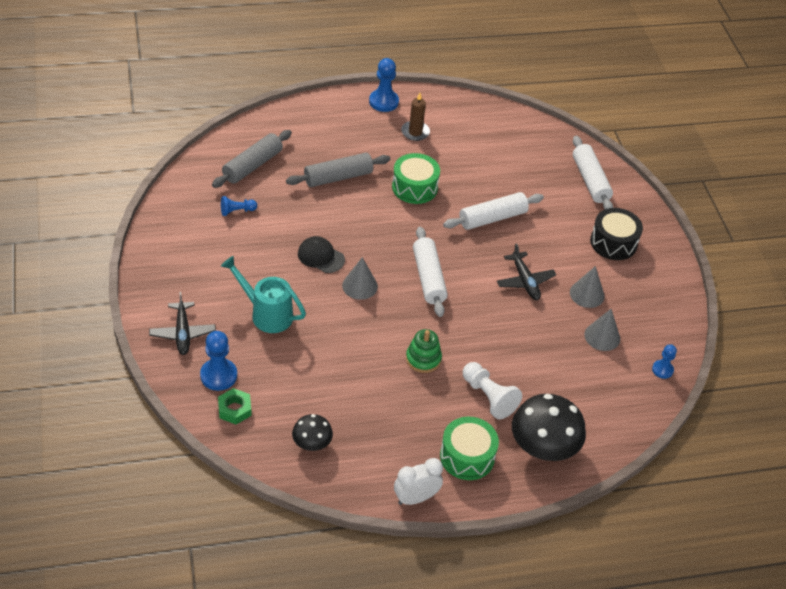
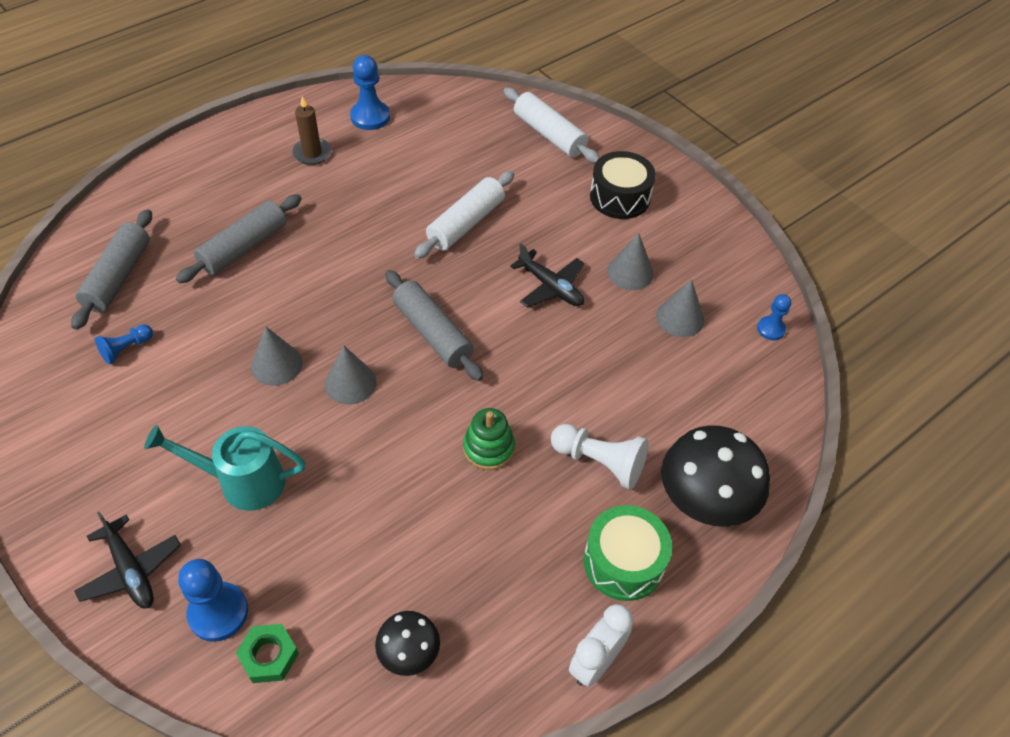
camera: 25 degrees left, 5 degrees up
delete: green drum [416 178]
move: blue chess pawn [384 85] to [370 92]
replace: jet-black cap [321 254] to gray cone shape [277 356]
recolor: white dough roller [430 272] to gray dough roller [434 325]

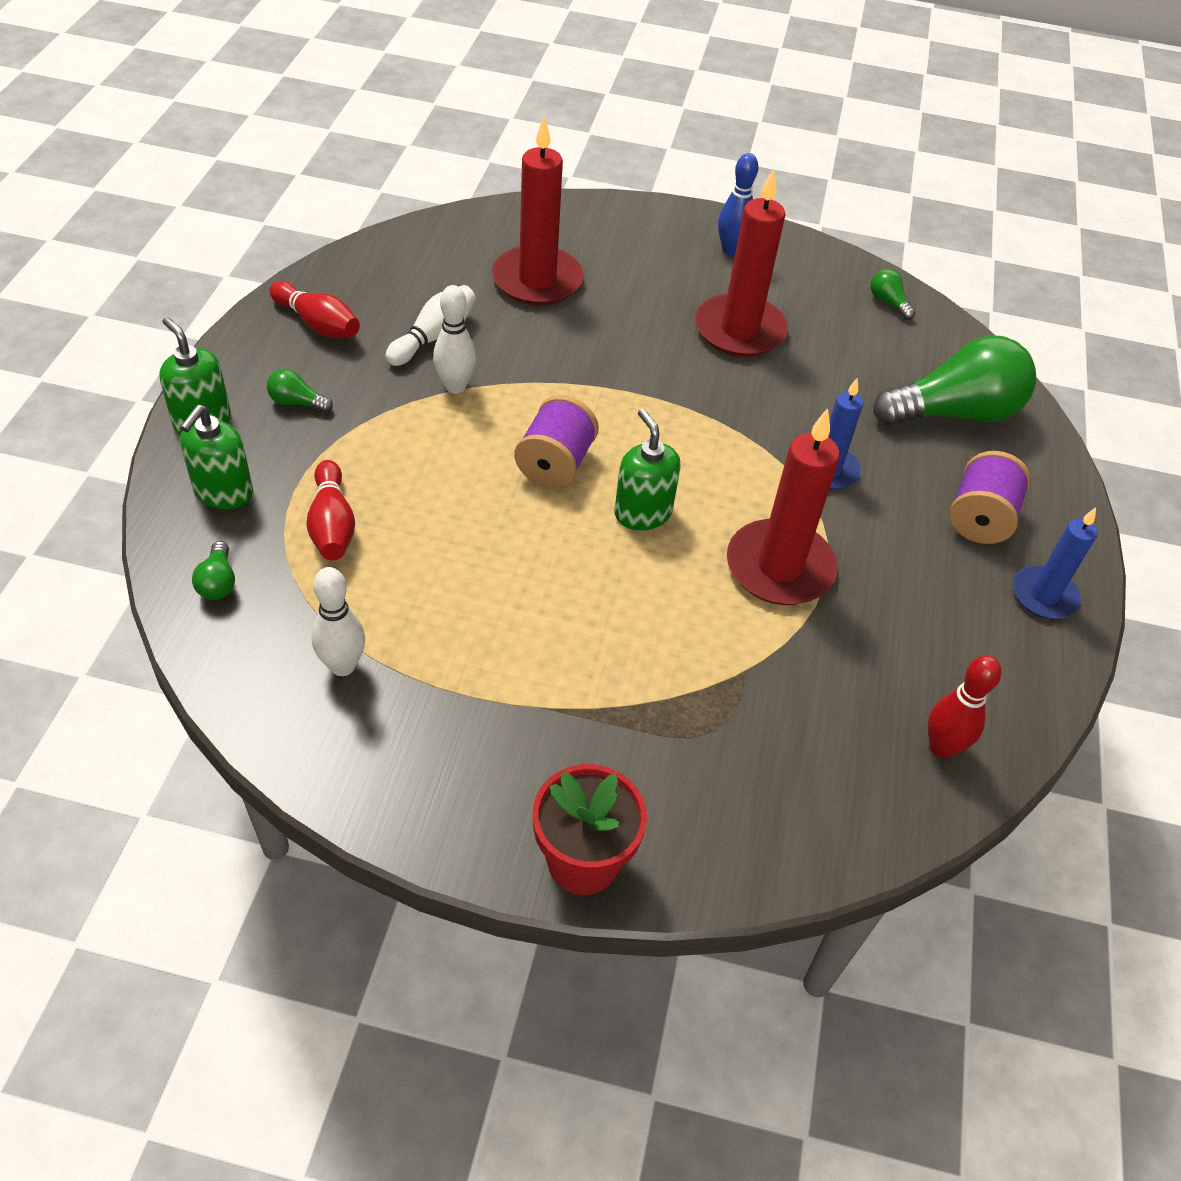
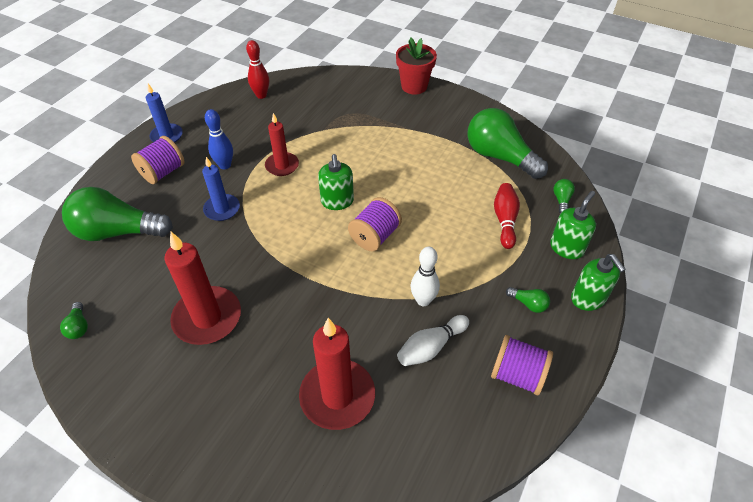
camera: 160 degrees left, 0 degrees up
move: blue skittle [738 204] to [219 139]
replace: scarlet skittle [314 309] to royal purple bobbin [522 365]; white skittle [338 621] to green light bulb [508 143]
resize: scarlet pillar candle [783 506] = [282 144] x0.61

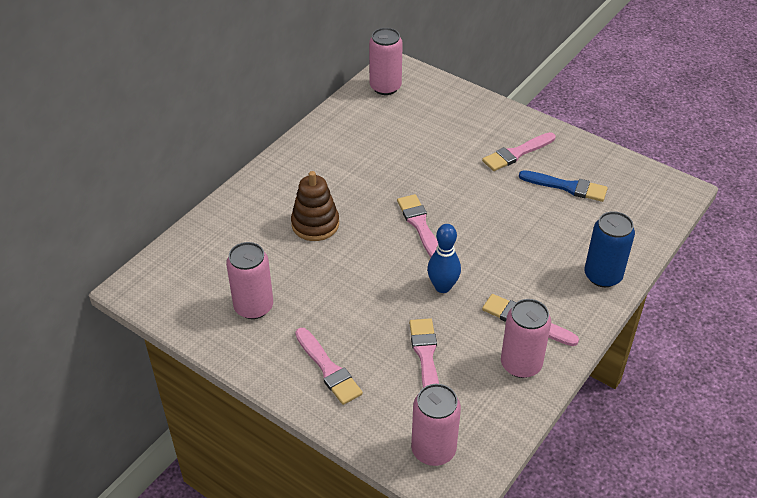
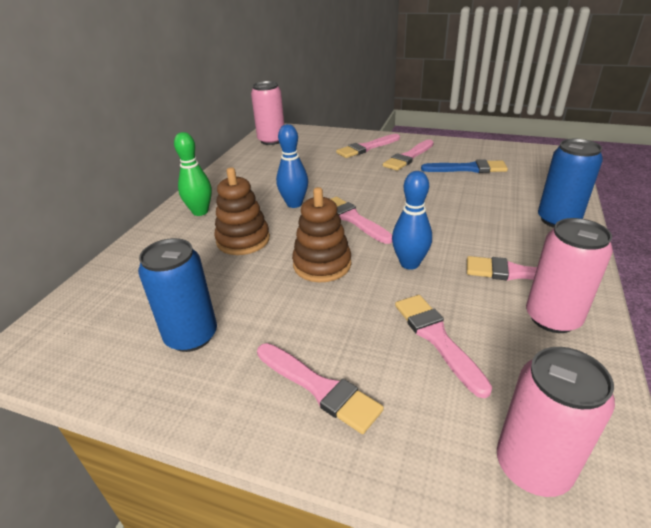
camera: 15 degrees left, 10 degrees down
insert: green skittle [193 174]; blue skittle [292 166]; brown stacking rings [321 234]; rosy brush [368 146]
recolor: rosy can [249 280] to blue can [177 295]

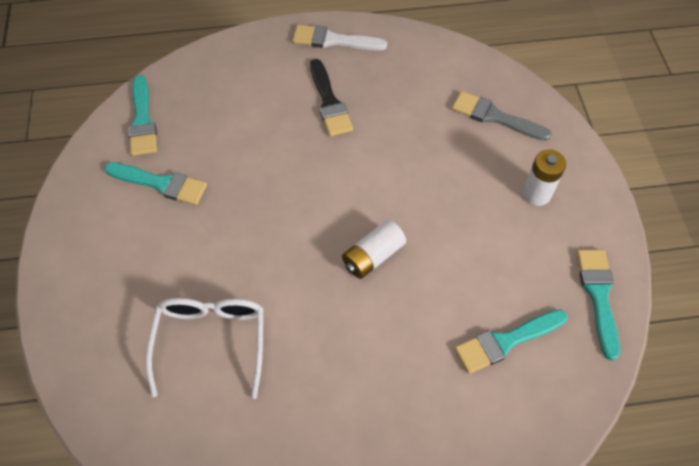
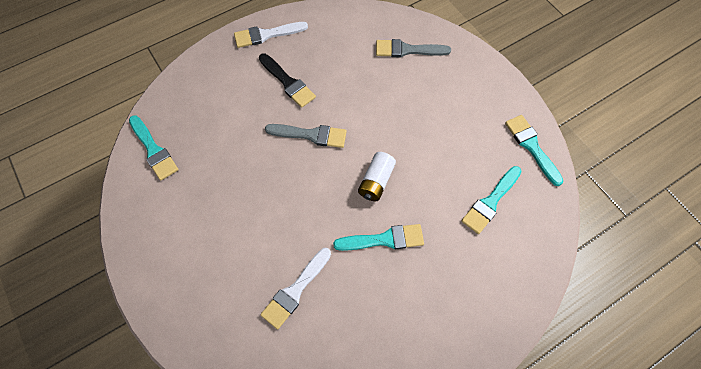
camera: 25 degrees left, 5 degrees up
delete: white power cell [544 177]
insert: gray brush [306 136]
move: teal brush [155 183] to [378 237]
replace: white eyeglasses [204 348] to white brush [295 288]

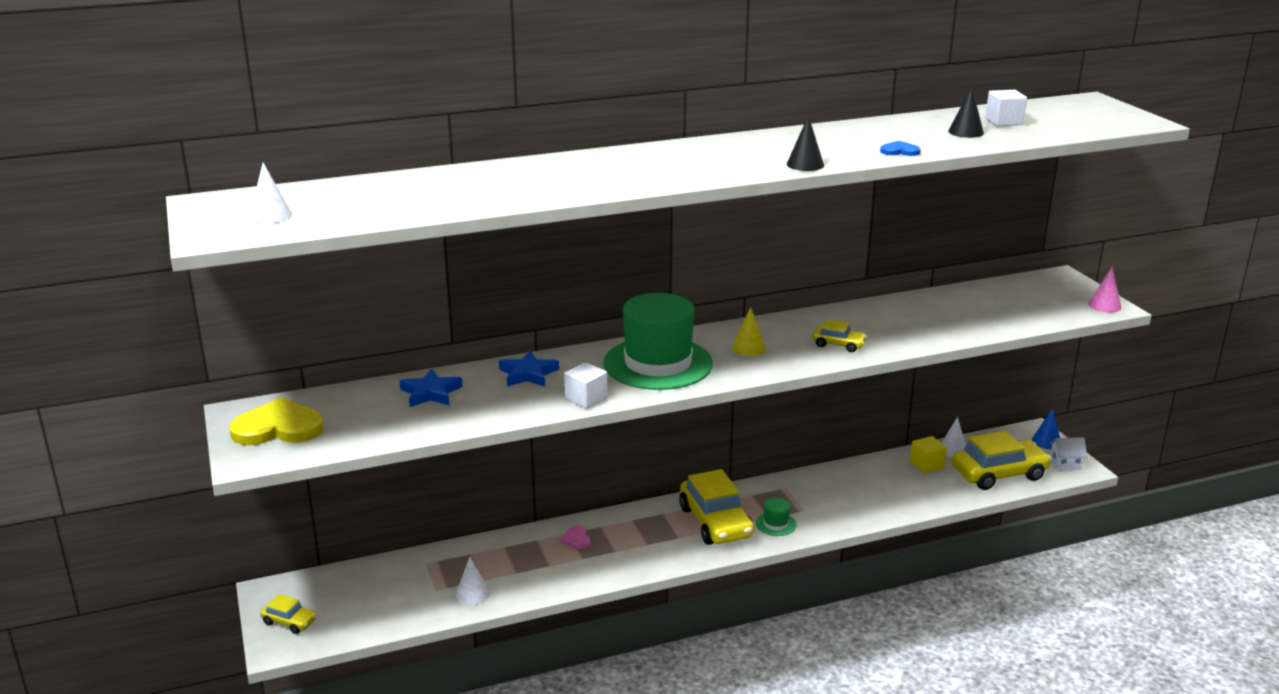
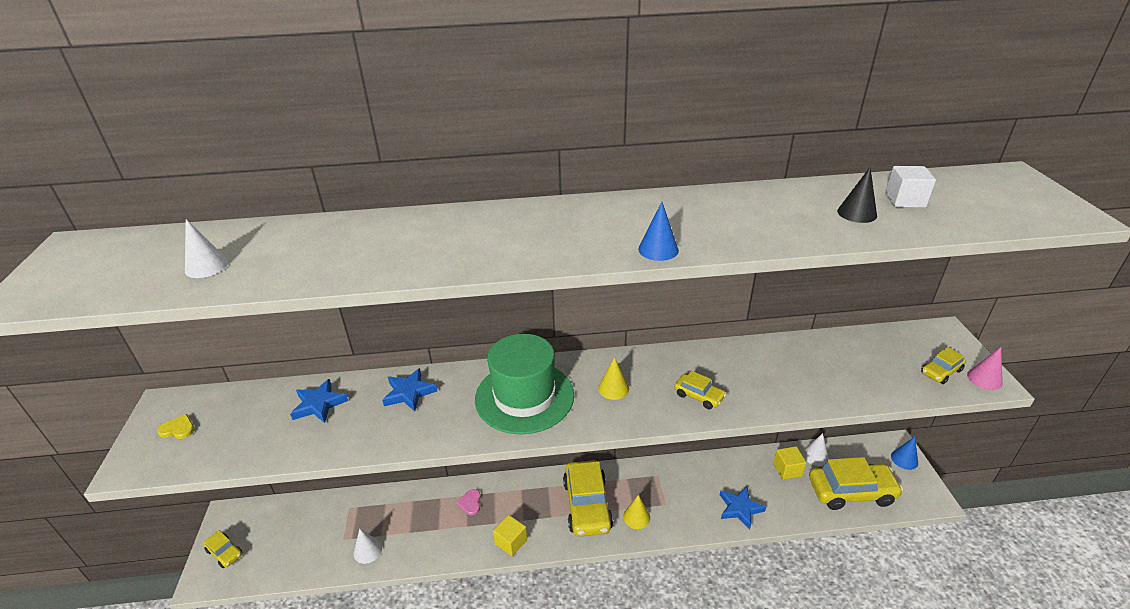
camera: 15 degrees right, 10 degrees up
delete: white solid cube [585 385]; blue love heart [900 148]; white cottage [1068 454]
insert: yellow solid cube [510 535]; blue five-pointed star [743 508]; yellow automobile [943 365]
move: white cone shape [270 193] to [206 248]
replace: green tall hat [776 517] to yellow cone shape [636 512]
recolor: jet-black cone shape [805 143] to blue cone shape [658 231]
resize: yellow love heart [276 421] = [176 426] x0.45

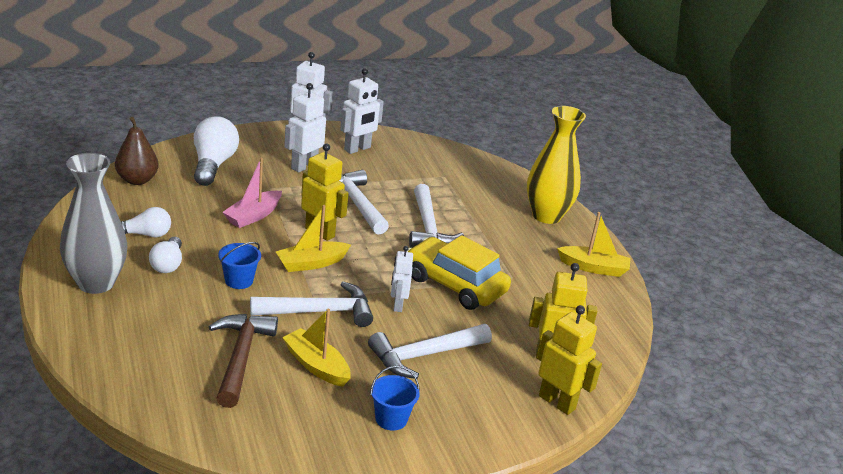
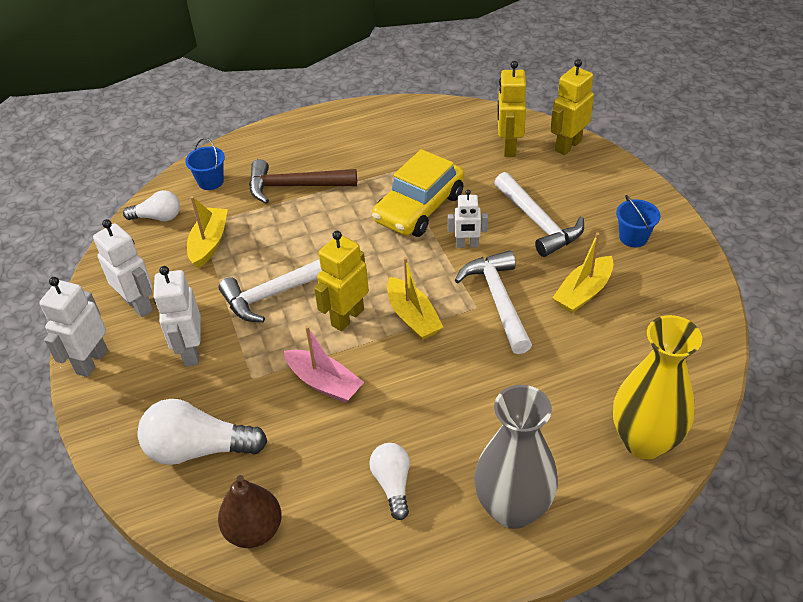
camera: 85 degrees left, 15 degrees up
delete: white claw hammer [436 216]
move: white light bulb [165 255] to [151 205]; brown claw hammer [243 361] to [303 181]; blue pail [239 265] to [205 164]; yellow vase [556 165] to [657 387]; yellow toy boat [593 244] to [207 232]
rotate: white toy robot [305 128] = [176 316] 45 degrees clockwise

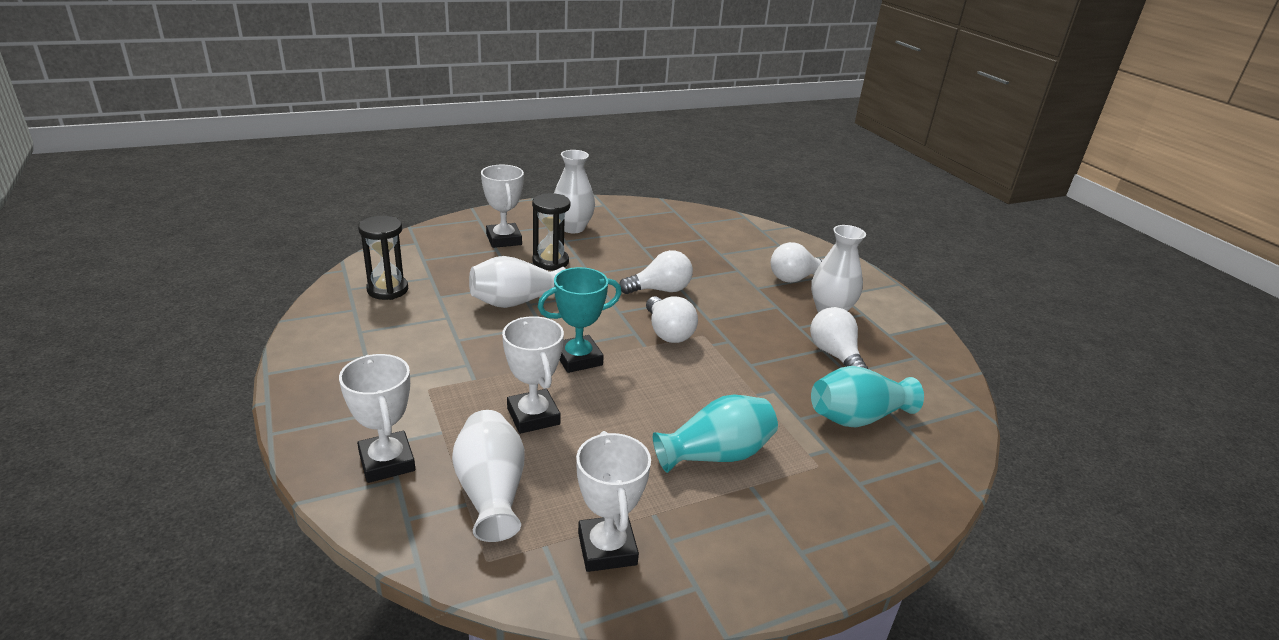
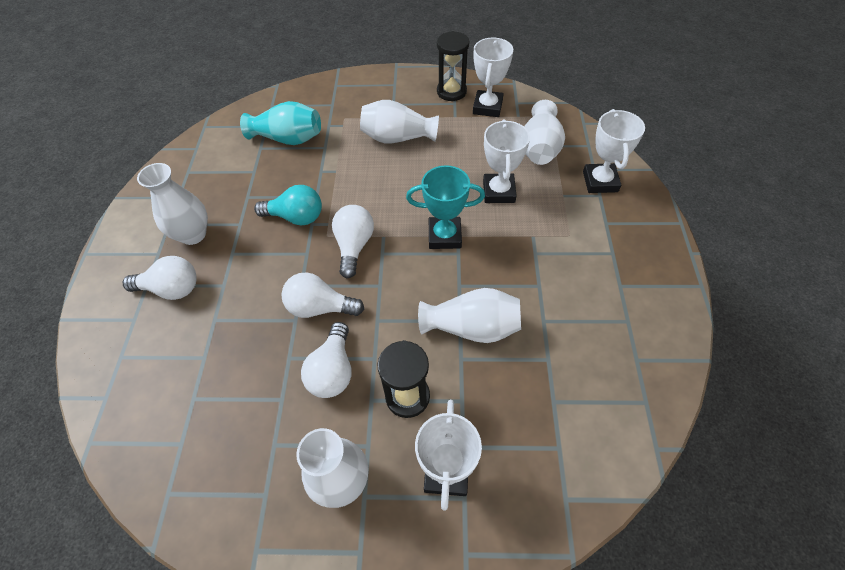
camera: 150 degrees left, 25 degrees up
insert: teal light bulb [288 205]
move: jet-black sand timer [383 258] to [453 66]; white light bulb [839 338] to [326 360]
recolor: teal vase [715 434] to white vase [399 122]

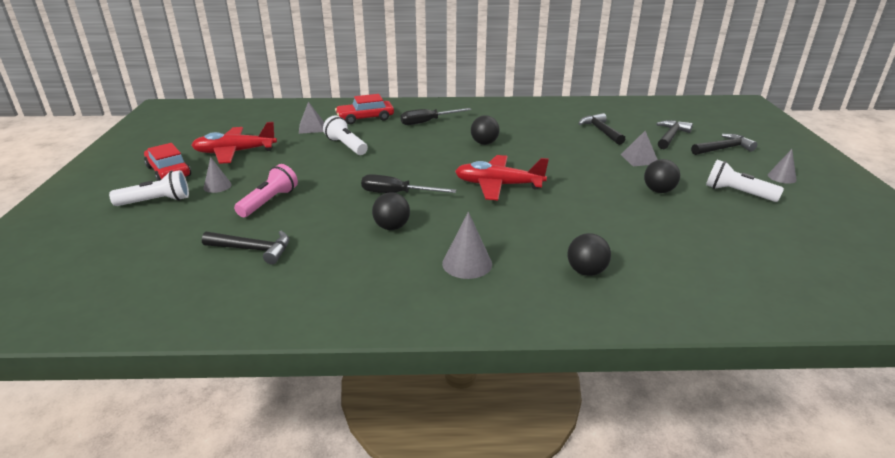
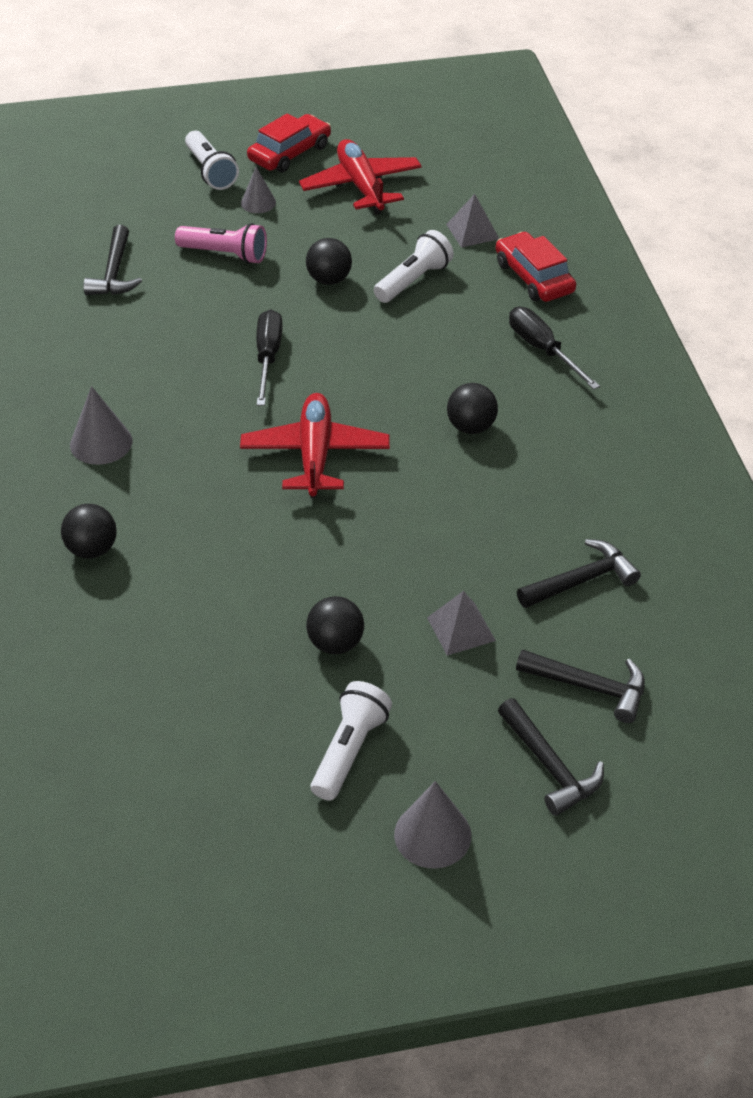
camera: 80 degrees right, 15 degrees up
move: jet-black play ball [391 211] to [329 261]
resize: gray cone shape [782 166] = [432 825] x1.50

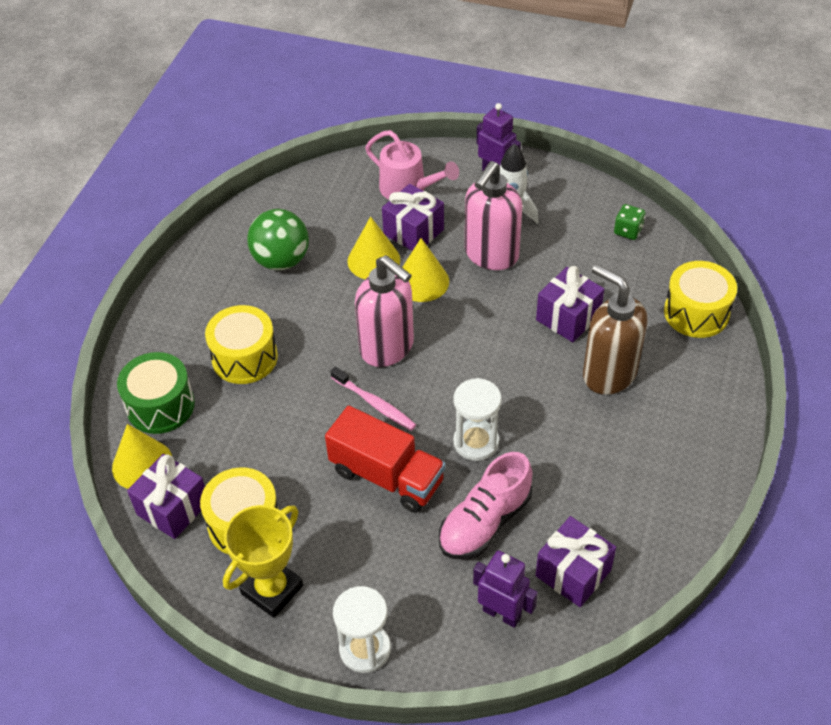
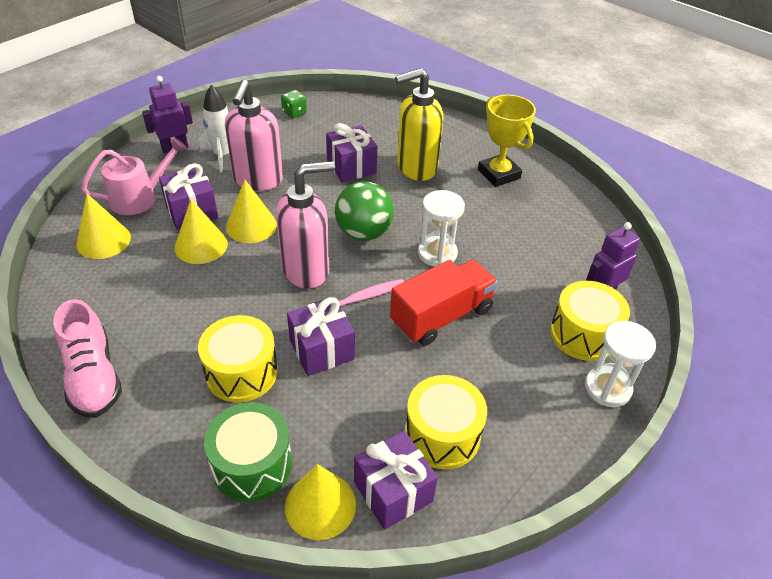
camera: 70 degrees left, 5 degrees down
insert: yellow cone shape [103 226]
move: yellow prize cup [263 561] to [507 141]; green play ball [278 239] to [364 211]; rosy shoe [485 506] to [87 358]; royal purple gift [575 561] to [321 336]; yellow drum [700 299] to [590 321]
recolor: brown soap pump [615 329] to yellow soap pump [419 124]
rotate: rosy soap pump [494 215] = [254 135] 45 degrees clockwise

